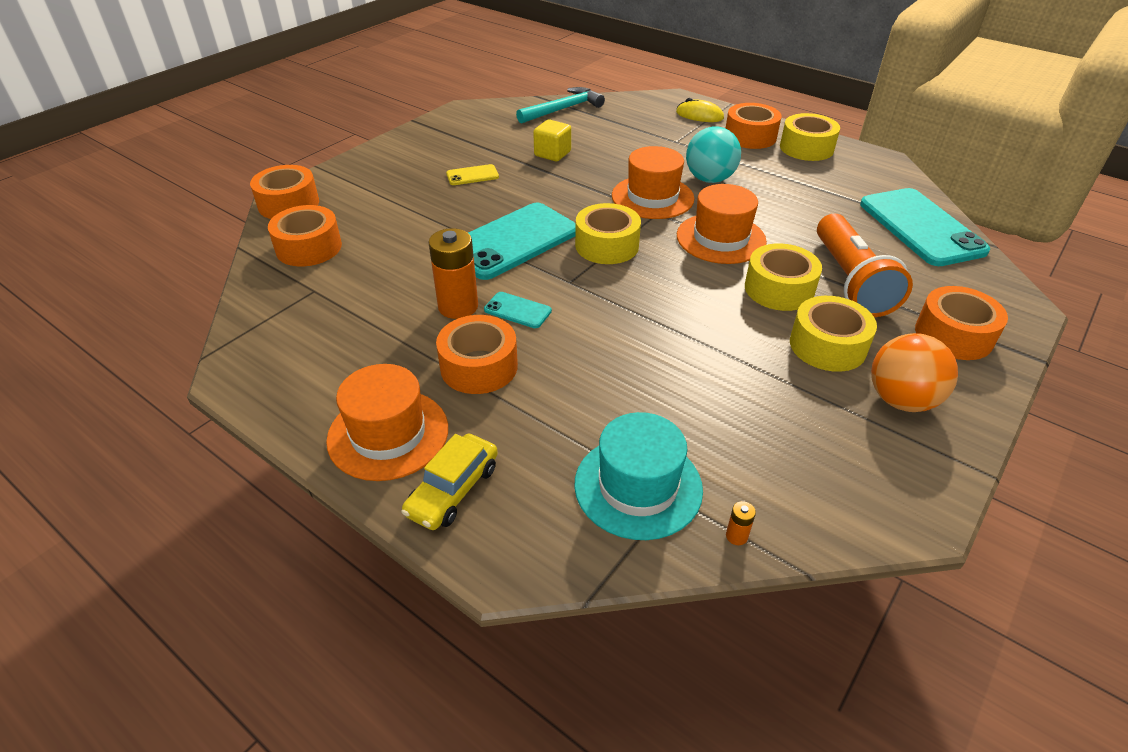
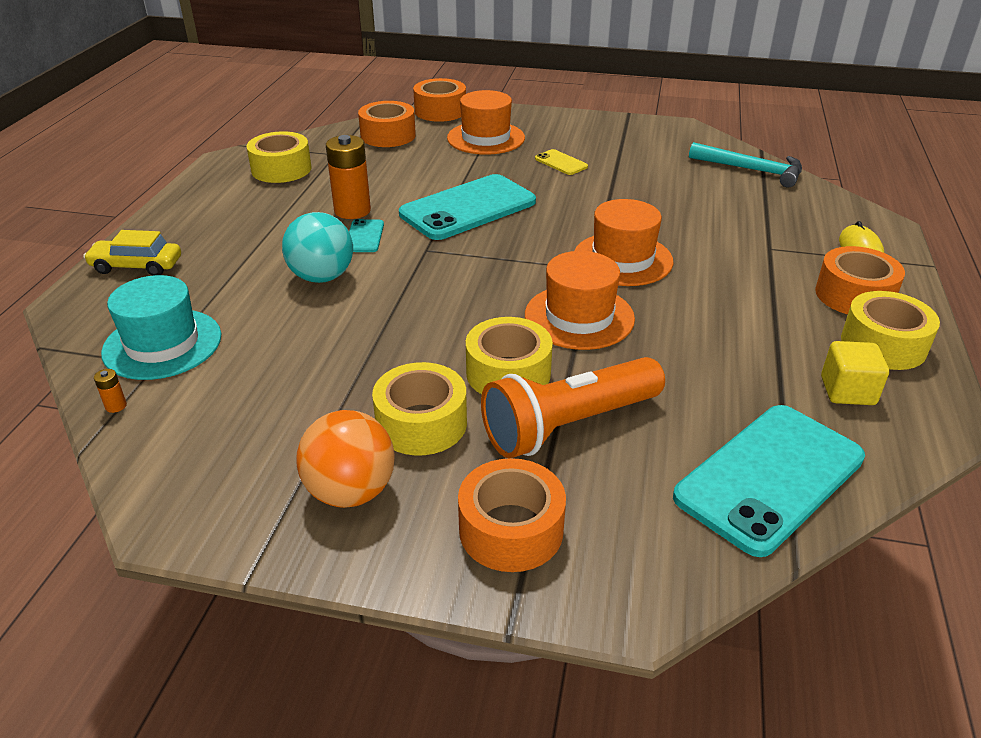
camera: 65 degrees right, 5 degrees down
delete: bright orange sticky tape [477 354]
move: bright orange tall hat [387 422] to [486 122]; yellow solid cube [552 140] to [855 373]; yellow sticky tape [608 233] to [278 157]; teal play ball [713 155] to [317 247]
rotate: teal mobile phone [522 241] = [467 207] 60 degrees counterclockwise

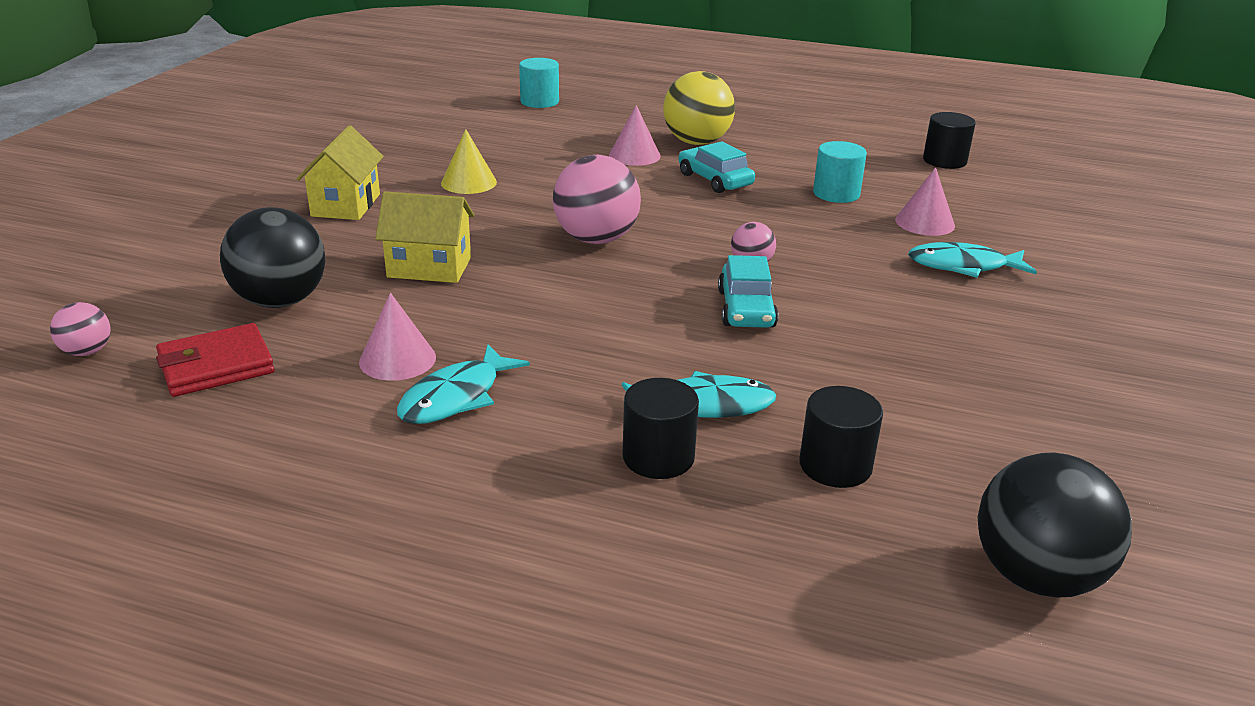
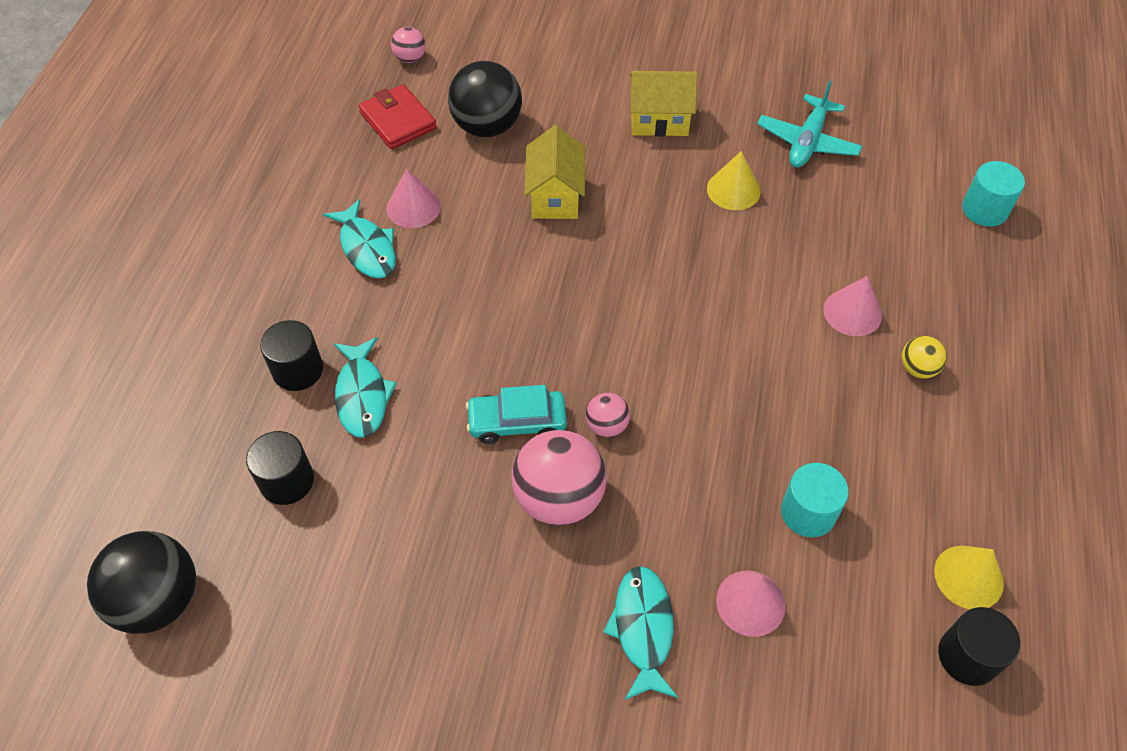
camera: 85 degrees right, 25 degrees up
delete: teal automobile [717 167]
insert: teal toy plane [809 124]; yellow cone shape [969 577]
move: rosy play ball [597 199] to [559 478]
rotate: teal fish [463 384] = [359 239] 150 degrees counterclockwise
resize: yellow play ball [699 108] = [924 357] x0.50

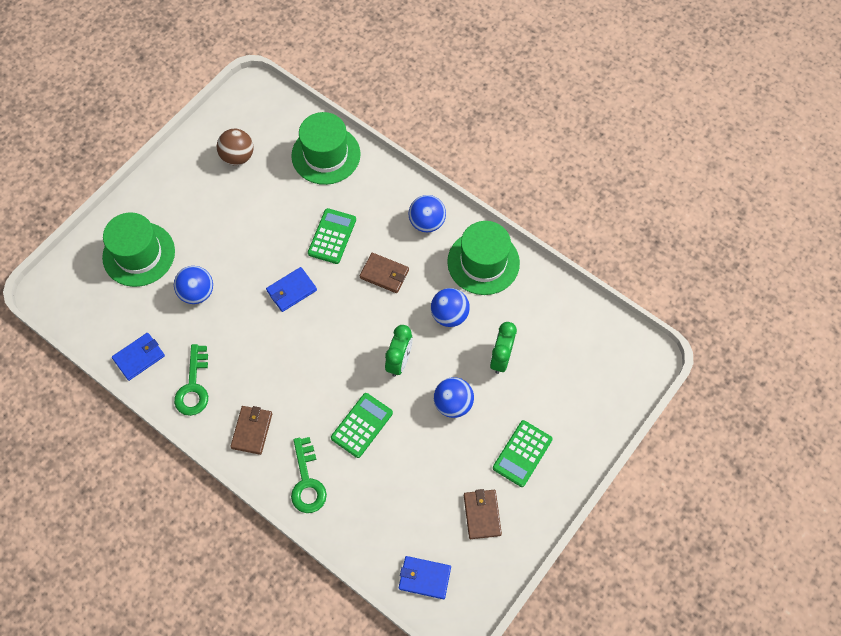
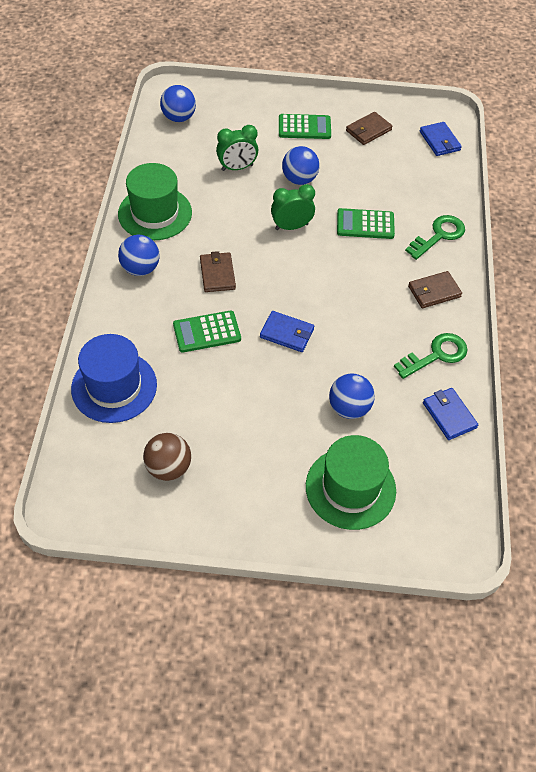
camera: 125 degrees left, 10 degrees down
move: blue play ball [450 307] to [178 103]
recolor: green tall hat [326 148] to blue tall hat [114 378]
rotate: blue wallet [138 357] = [450 414] 45 degrees clockwise

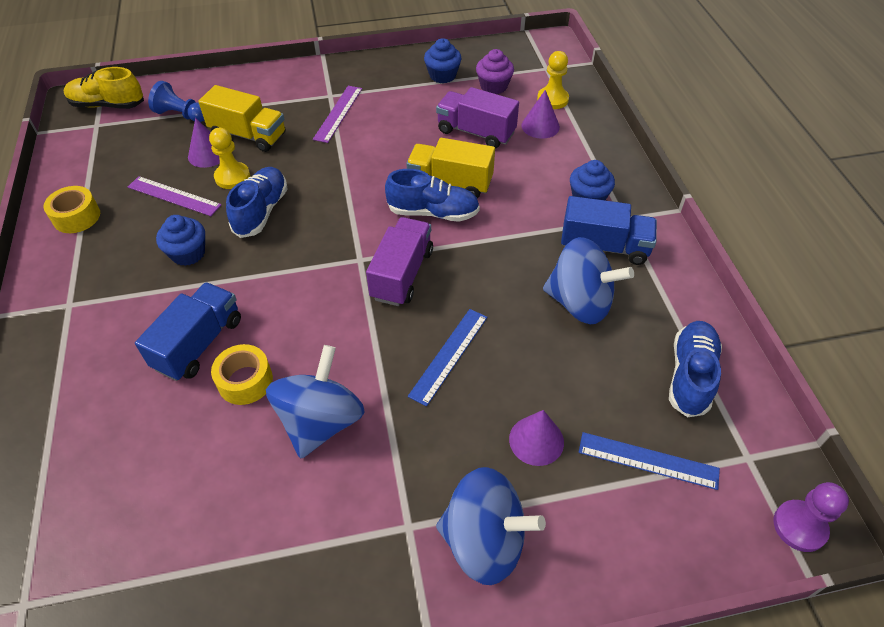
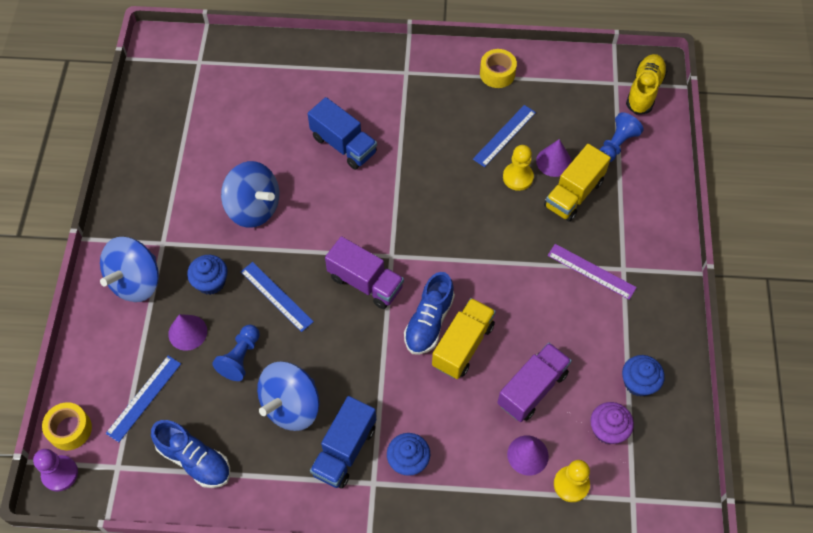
camera: 105 degrees right, 10 degrees up
delete: blue shoe [256 202]
insert: blue chess pawn [236 353]
move: blue fairy cake [180 240] to [207 275]; yellow sticky tape [242 374] to [67 426]
recolor: royal purple measuring stick [175 196] to blue measuring stick [504 136]

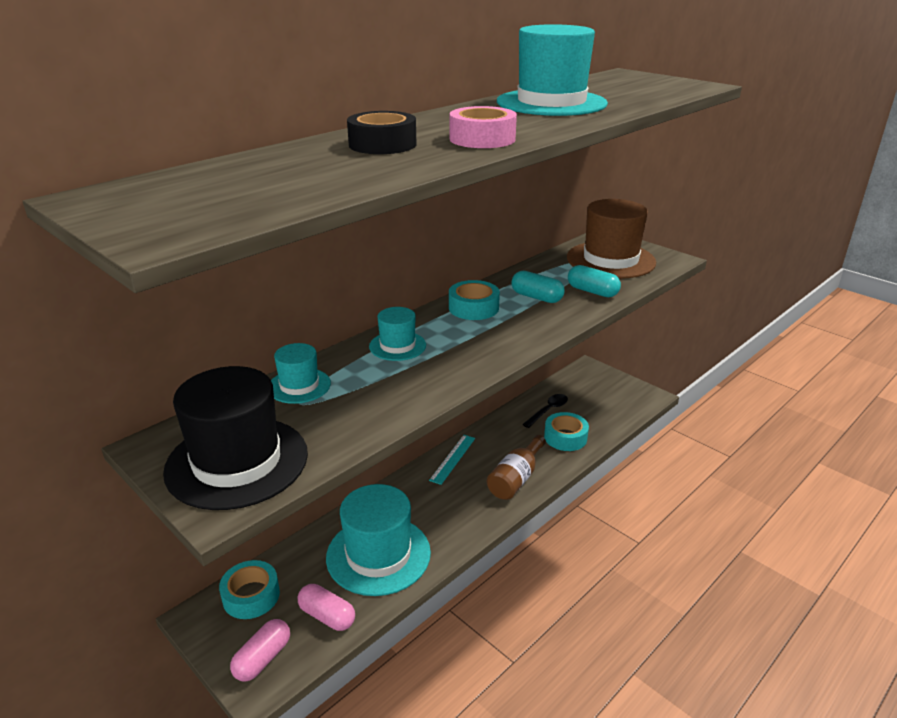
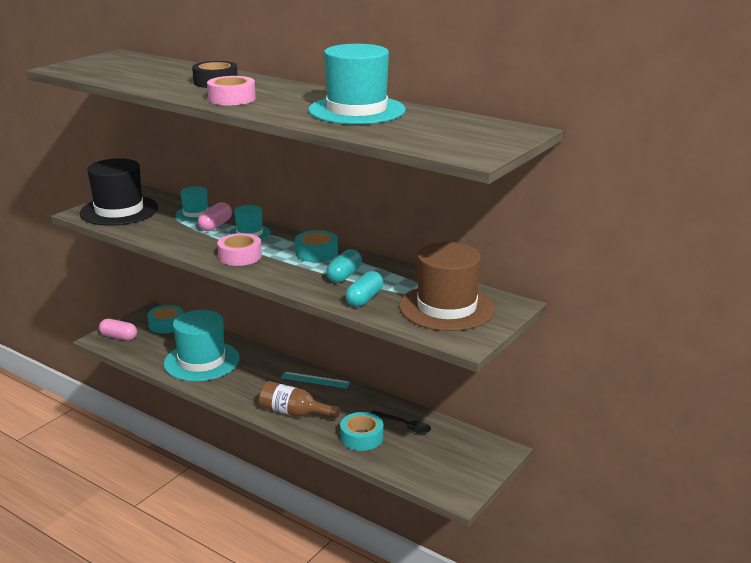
camera: 80 degrees right, 5 degrees down
insert: rosy sticky tape [239 249]
move: rosy pill shape [326 607] to [215 216]

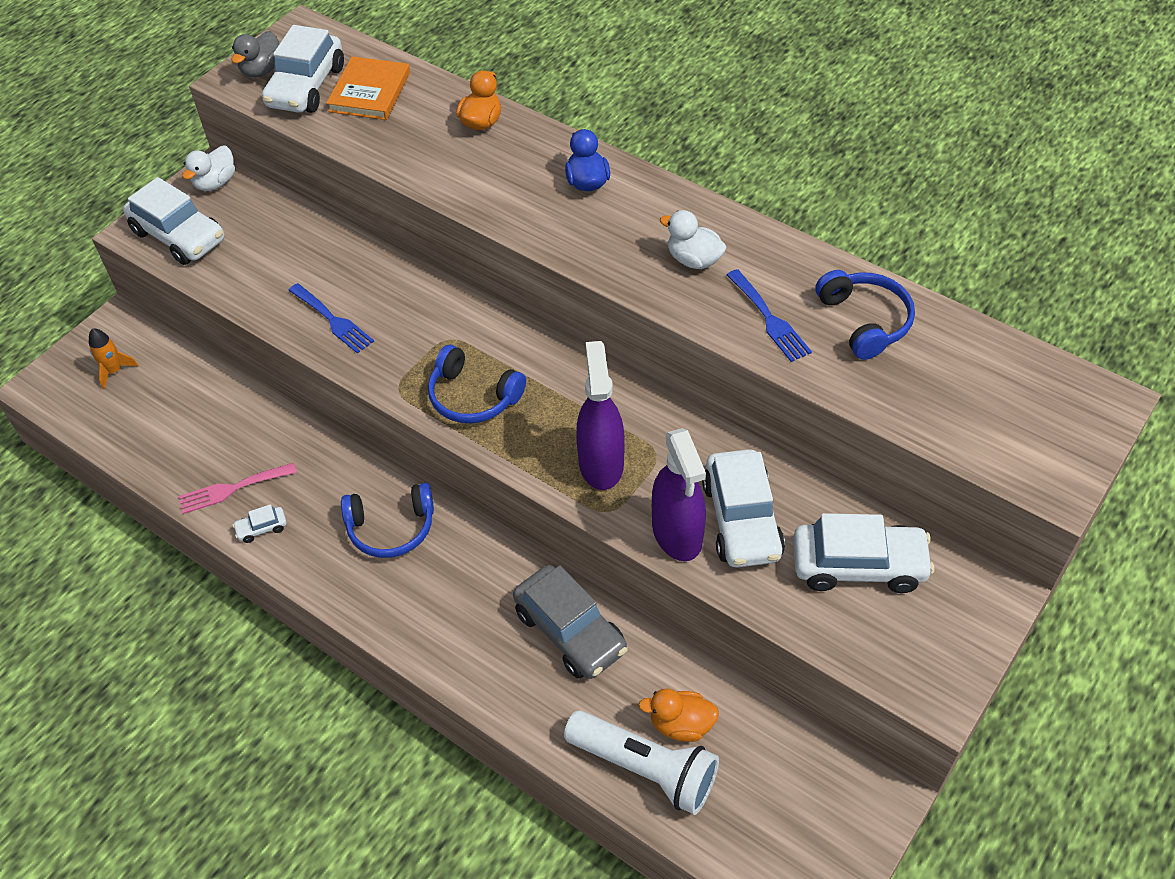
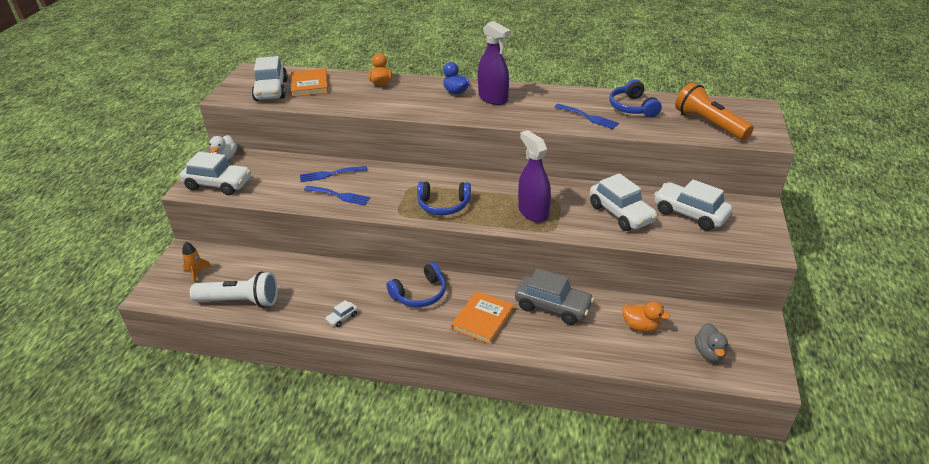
camera: 25 degrees left, 15 degrees down
delete: rosy dinner fork [237 488]; white rubber duck [693 239]
insert: blue dinner fork [333 174]; bright orange hardcover [482 318]; bright orange pocket torch [714 111]
move: gray rubber duck [255 54] to [711 342]; white pocket torch [641 763] to [234 289]; royal purple spray bottle [679 494] to [494 63]
rotate: bright orange rubber duck [678 715] = [646 316] 135 degrees counterclockwise; white automobile [863 553] = [693 205] 120 degrees counterclockwise; blue headphones [865 315] = [636 98] 150 degrees counterclockwise

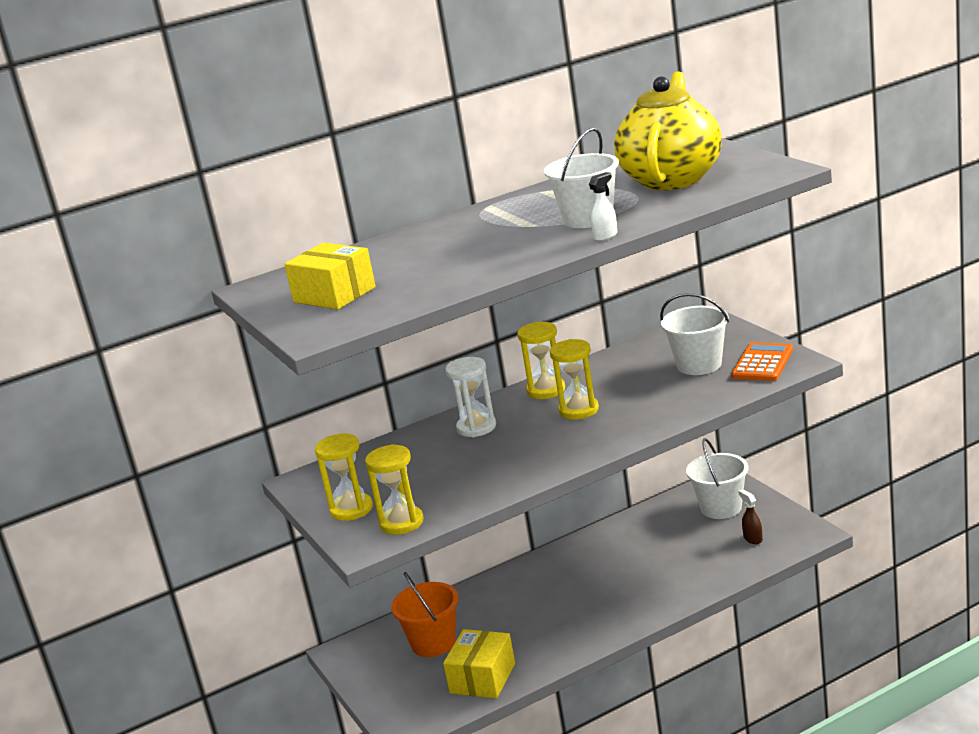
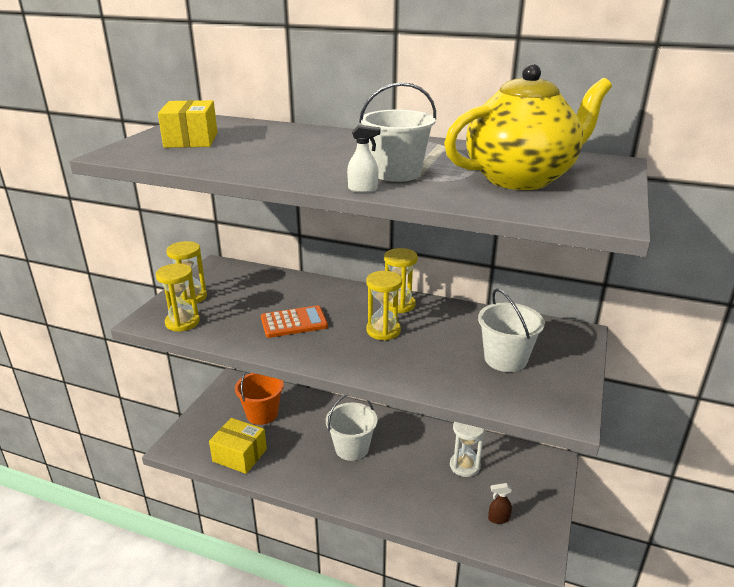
camera: 45 degrees right, 5 degrees up
move: white sand timer [470 397] to [467 449]; white pail [717 478] to [352 428]; bright orange calculator [762 361] to [294 321]
rotate: yellow package [479 664] = [238 446] 45 degrees clockwise; brown spray bottle [750 516] = [500 503] 120 degrees counterclockwise

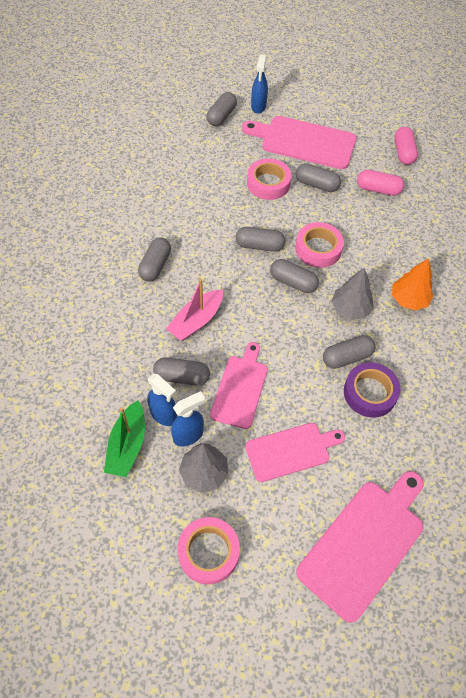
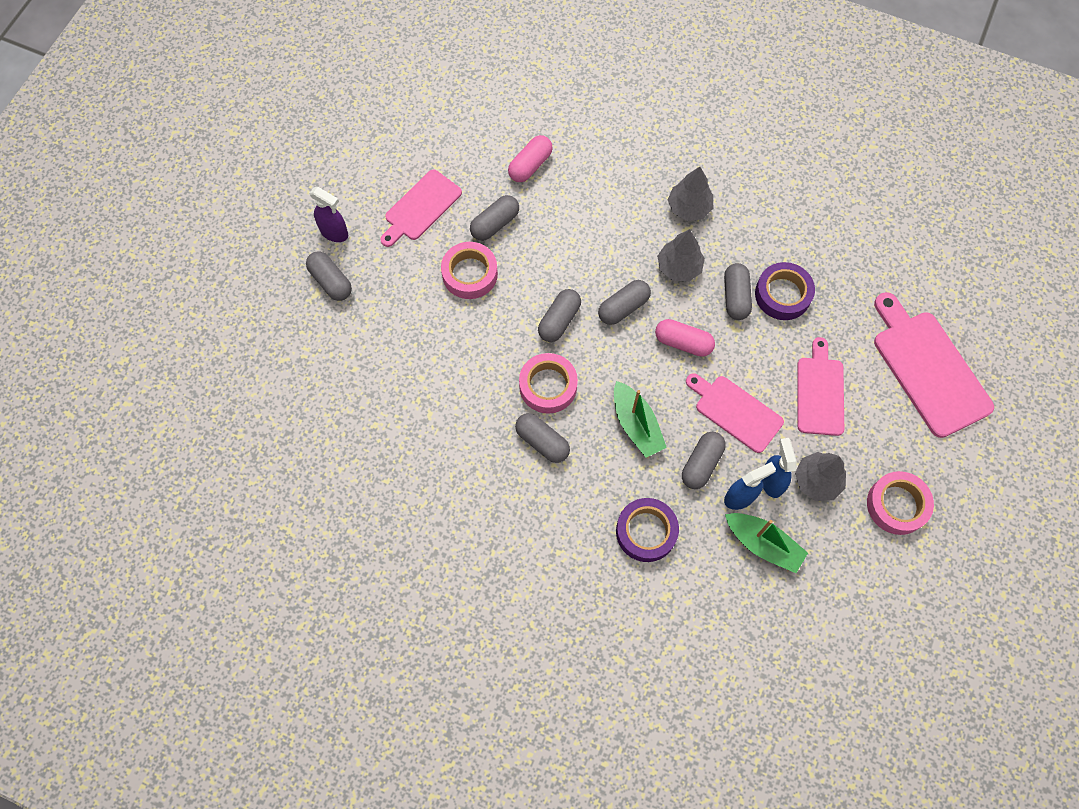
camera: 65 degrees left, 10 degrees up
insert: royal purple sticky tape [647 530]
move: rosy sticky tape [319 245] to [548 383]; rosy pill shape [406 146] to [685 338]
recolor: rosy toy boat [194 310] to green toy boat [640 419]; blue spray bottle [259 84] to royal purple spray bottle [328 214]; bright orange fir tree [413 284] to gray fir tree [690 194]
resize: rosy bread board [299 142] = [421 208] x0.65

